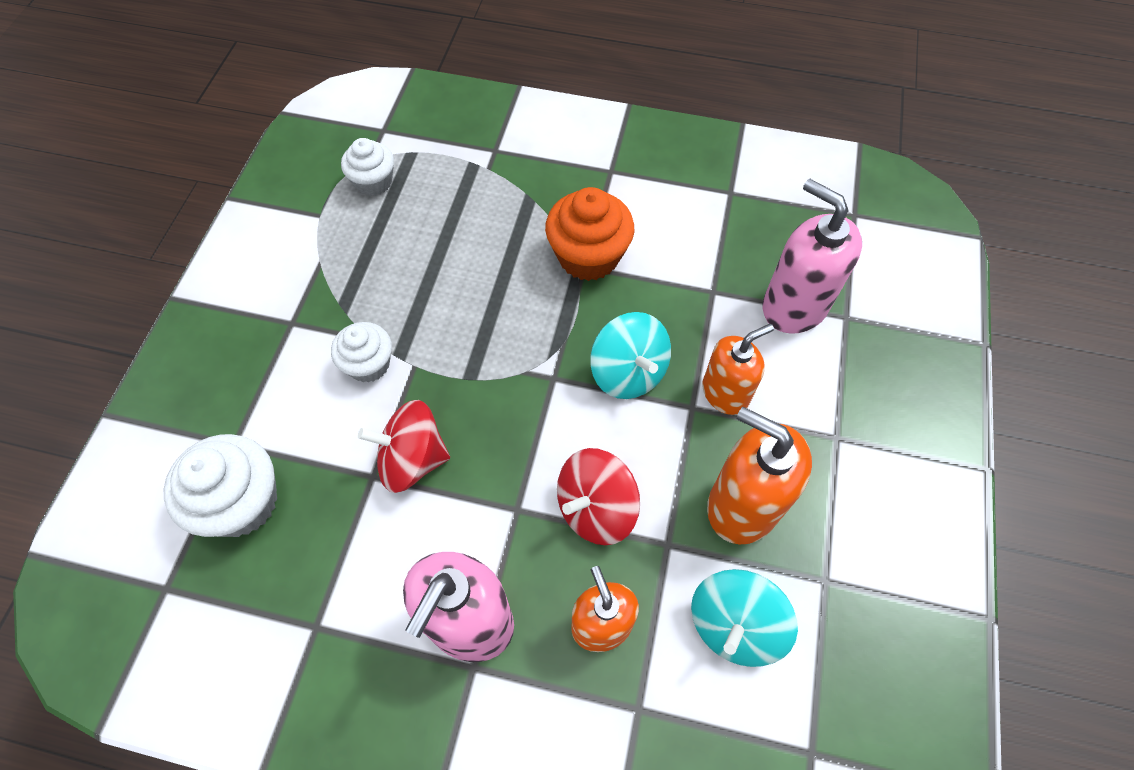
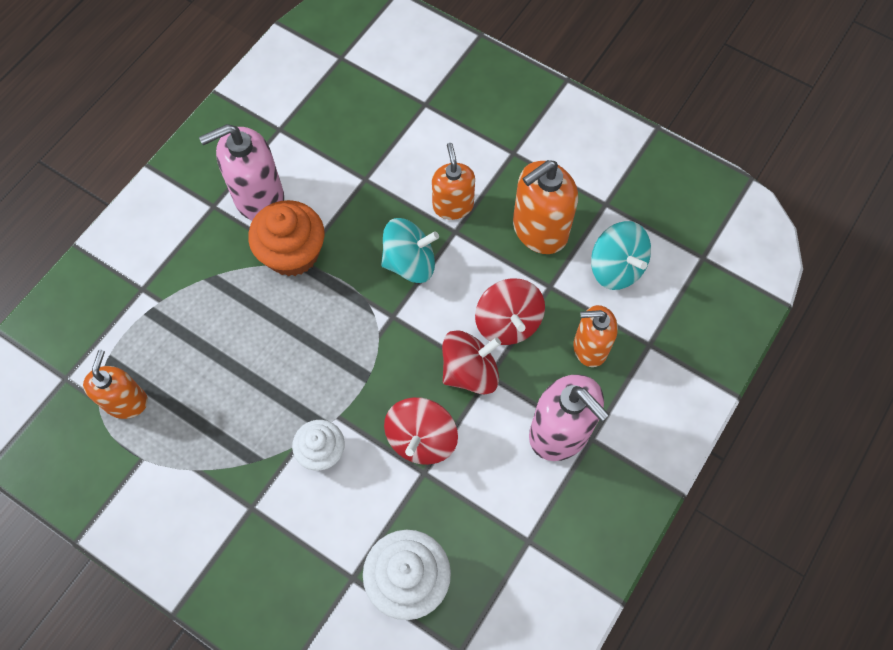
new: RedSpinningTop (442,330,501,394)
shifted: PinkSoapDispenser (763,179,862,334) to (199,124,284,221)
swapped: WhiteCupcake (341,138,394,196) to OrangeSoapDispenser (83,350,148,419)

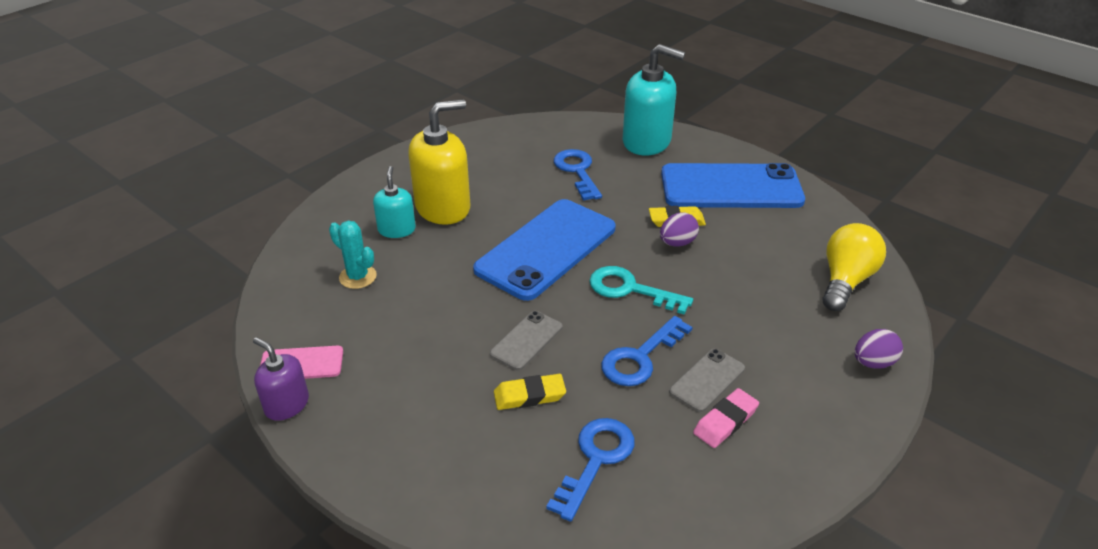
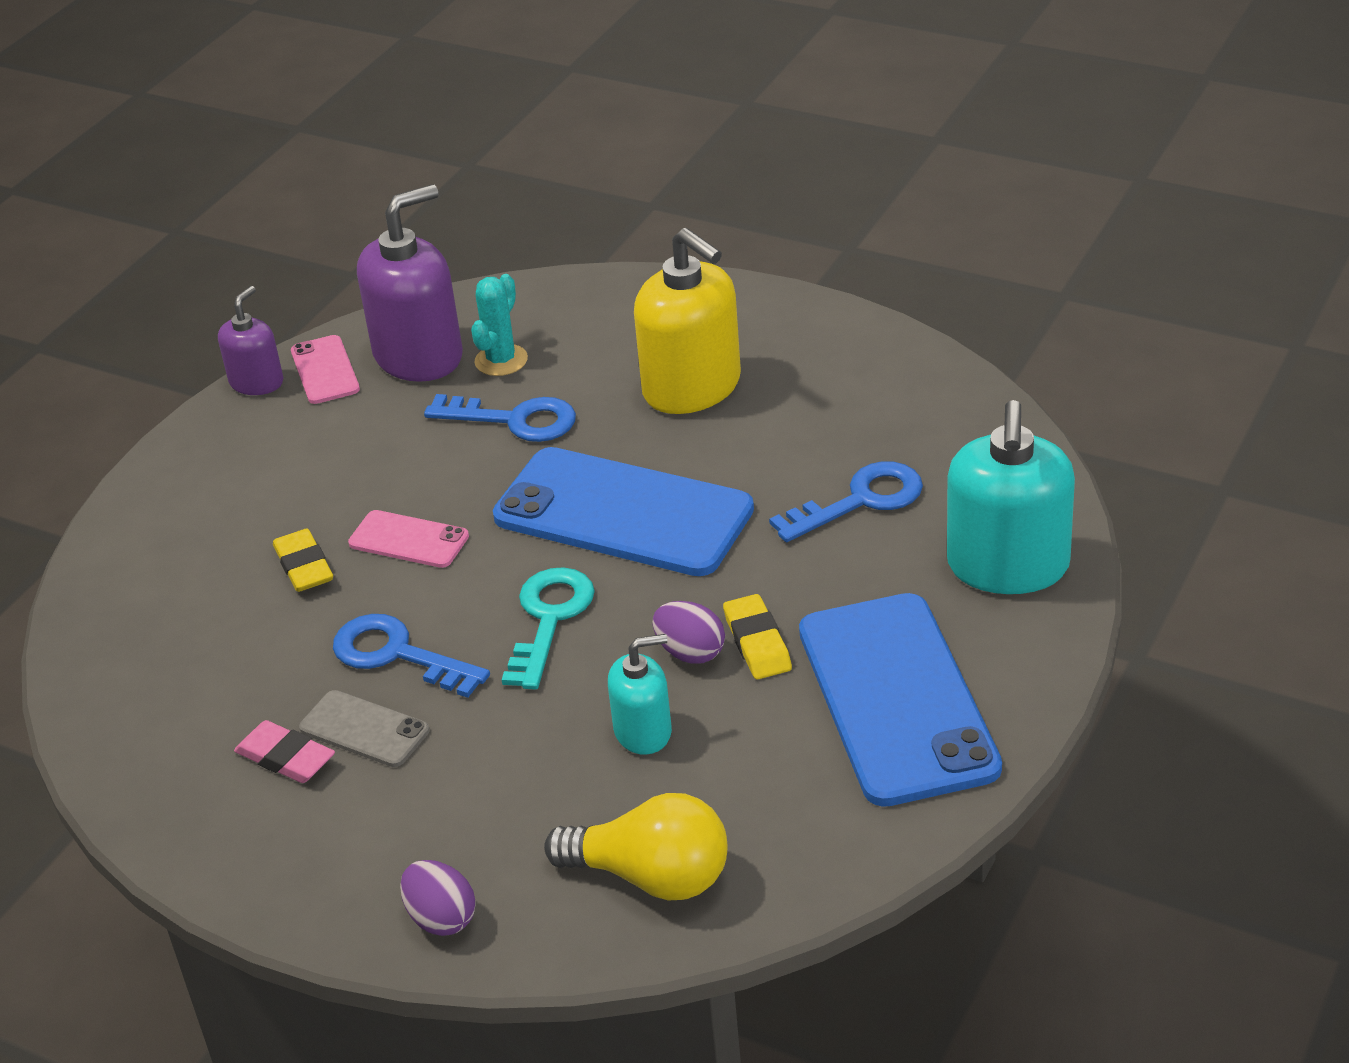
new: PurpleSoapDispenser (357,184,463,382)
shifted: BlueKey (546,418,635,522) to (424,394,576,442); TurquoiseSoapDispenser (373,166,416,238) to (608,634,672,755)
repainted: GreyPhone (490,311,562,370) to PinkPhone (348,510,469,568)

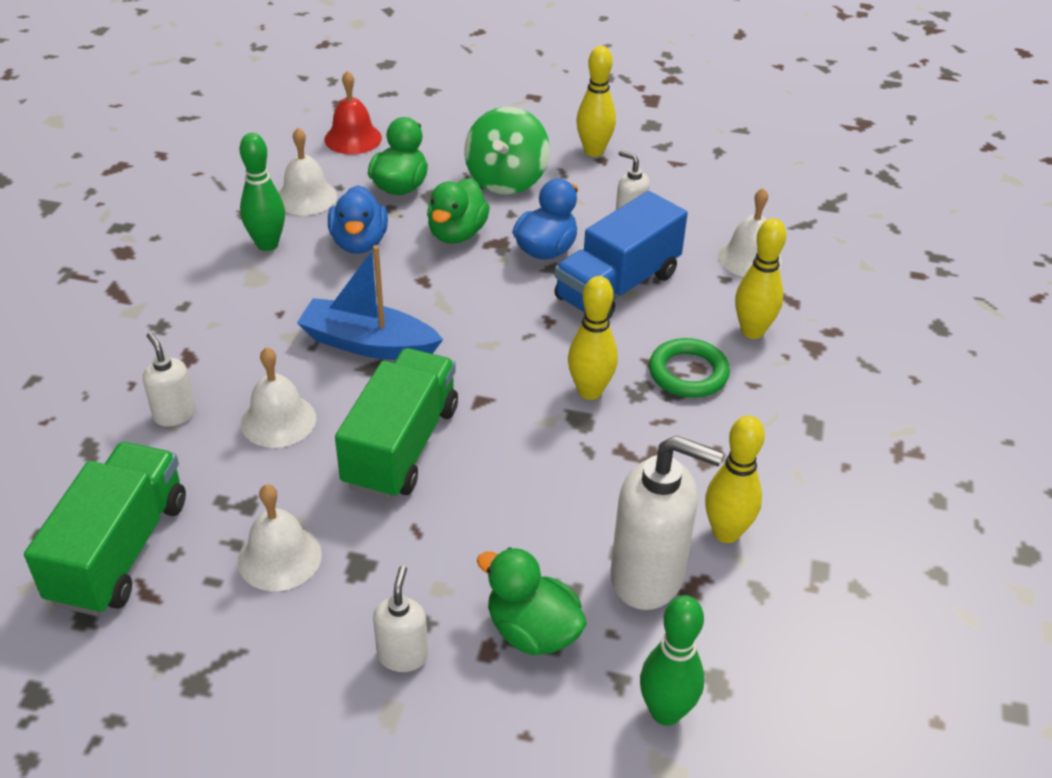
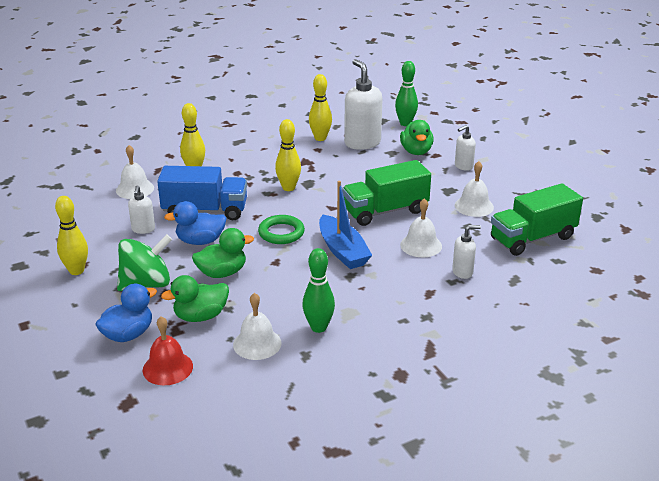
shifted: BlueDuck (328,185,388,254) to (95,284,157,342); GreenRing (649,338,730,398) to (258,215,305,244)
rotated: WhiteSoapDispenser (143,332,196,427) = (452,225,481,279) 120 degrees counterclockwise

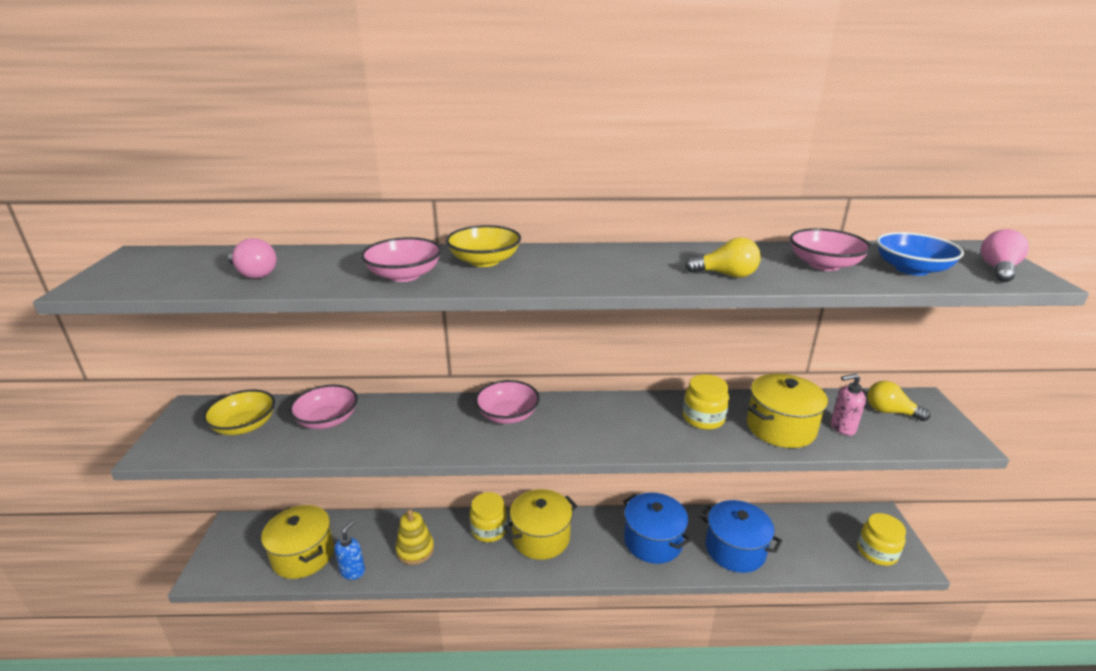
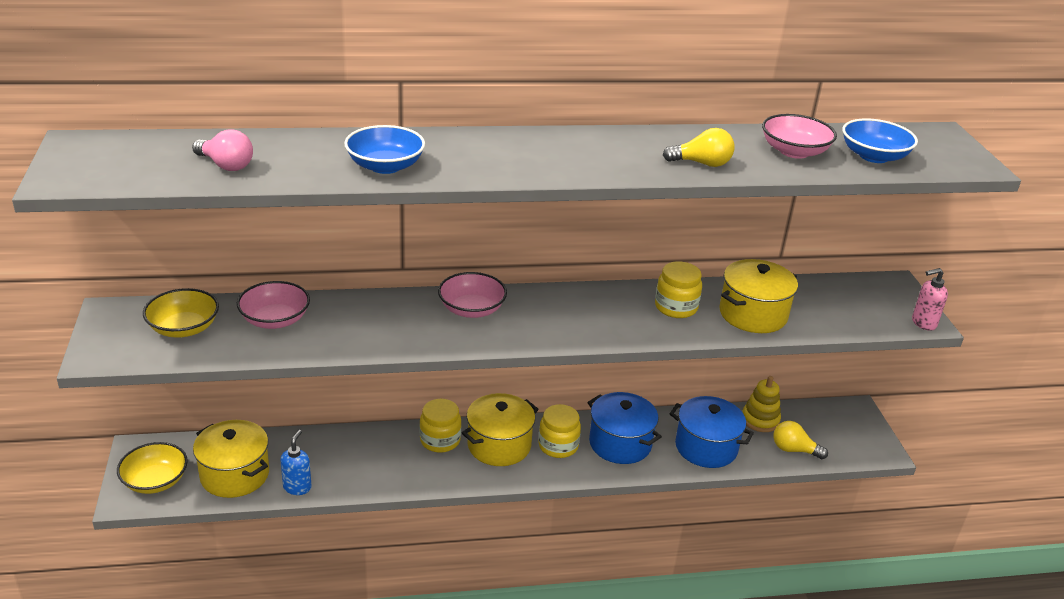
gone: PinkLightBulb (981,229,1029,282)
shifted: YellowBowl (446,225,521,267) to (117,442,188,494); YellowJar (857,513,906,566) to (538,404,581,458); YellowStackingToy (396,509,434,565) to (743,376,781,432); YellowLightBulb (867,381,930,421) to (773,421,828,459); PinkSoapDispenser (831,374,866,436) to (912,268,948,331)
repainted: PinkBowl (361,237,442,282) to BlueBowl (344,125,425,174)

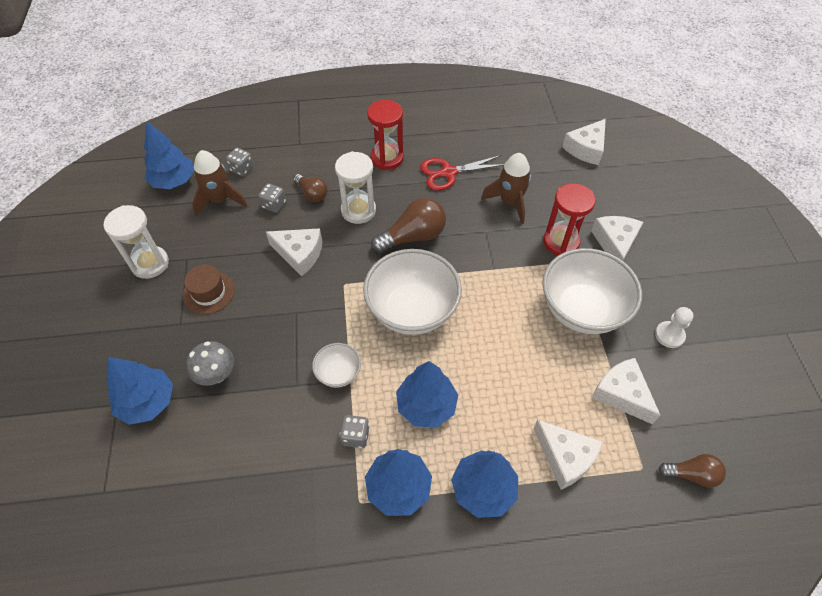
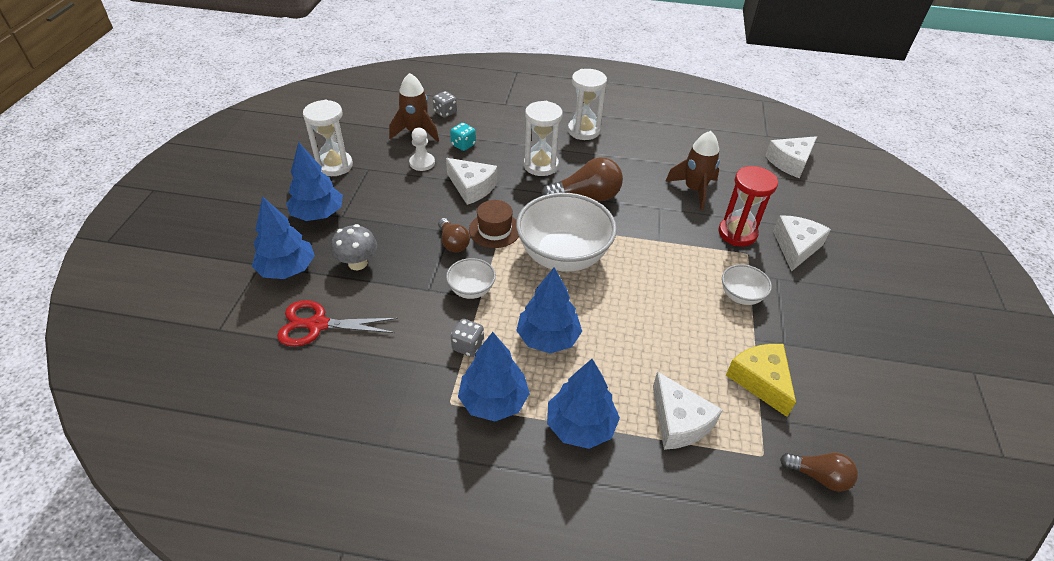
shifted: RedScissors (420,155,504,191) to (277,300,398,347); BlueTree (144,122,194,189) to (286,142,343,221); WhitePawn (655,307,693,348) to (409,128,435,171); BrownLightBulb (293,174,327,202) to (438,218,470,252); BrownHat (183,264,235,314) to (469,200,519,248)
repainted: GreyDice (258,183,286,213) to TurquoiseDice (450,123,476,151); RedHourglass (367,100,404,170) to WhiteHourglass (568,69,607,140); WhiteCheese (591,358,660,424) to YellowCheese (726,344,796,417)
scaled: WhiteBowl (543,248,642,334) = (722,264,772,305) x0.48

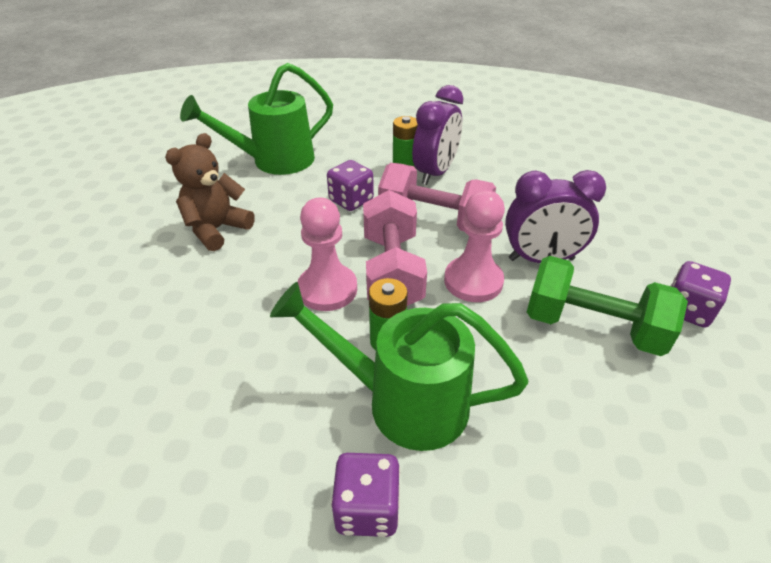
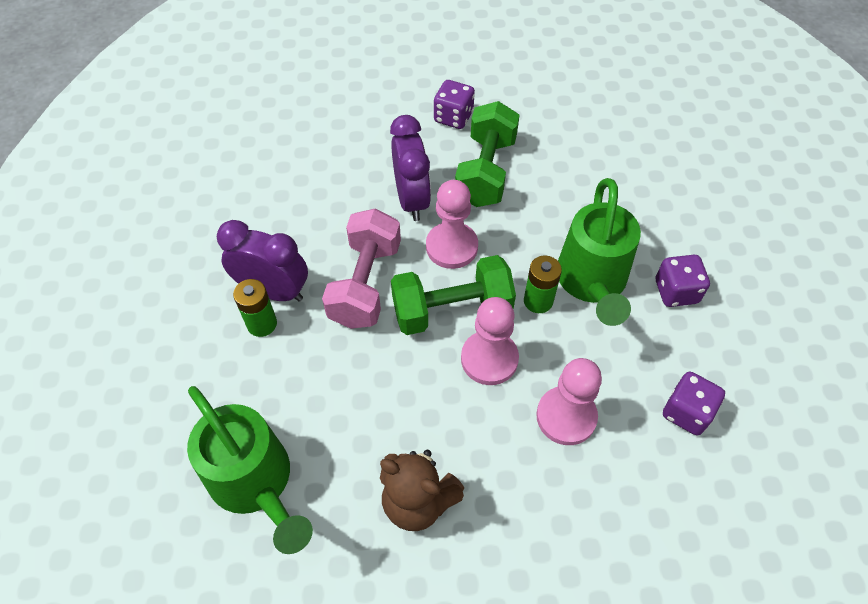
new: PinkPawn (536,358,602,445)
shifted: PurpleDice (327,160,374,211) to (663,372,725,435)
repainted: PinkDumbbell (363,190,427,306) to GreenDumbbell (391,255,516,335)

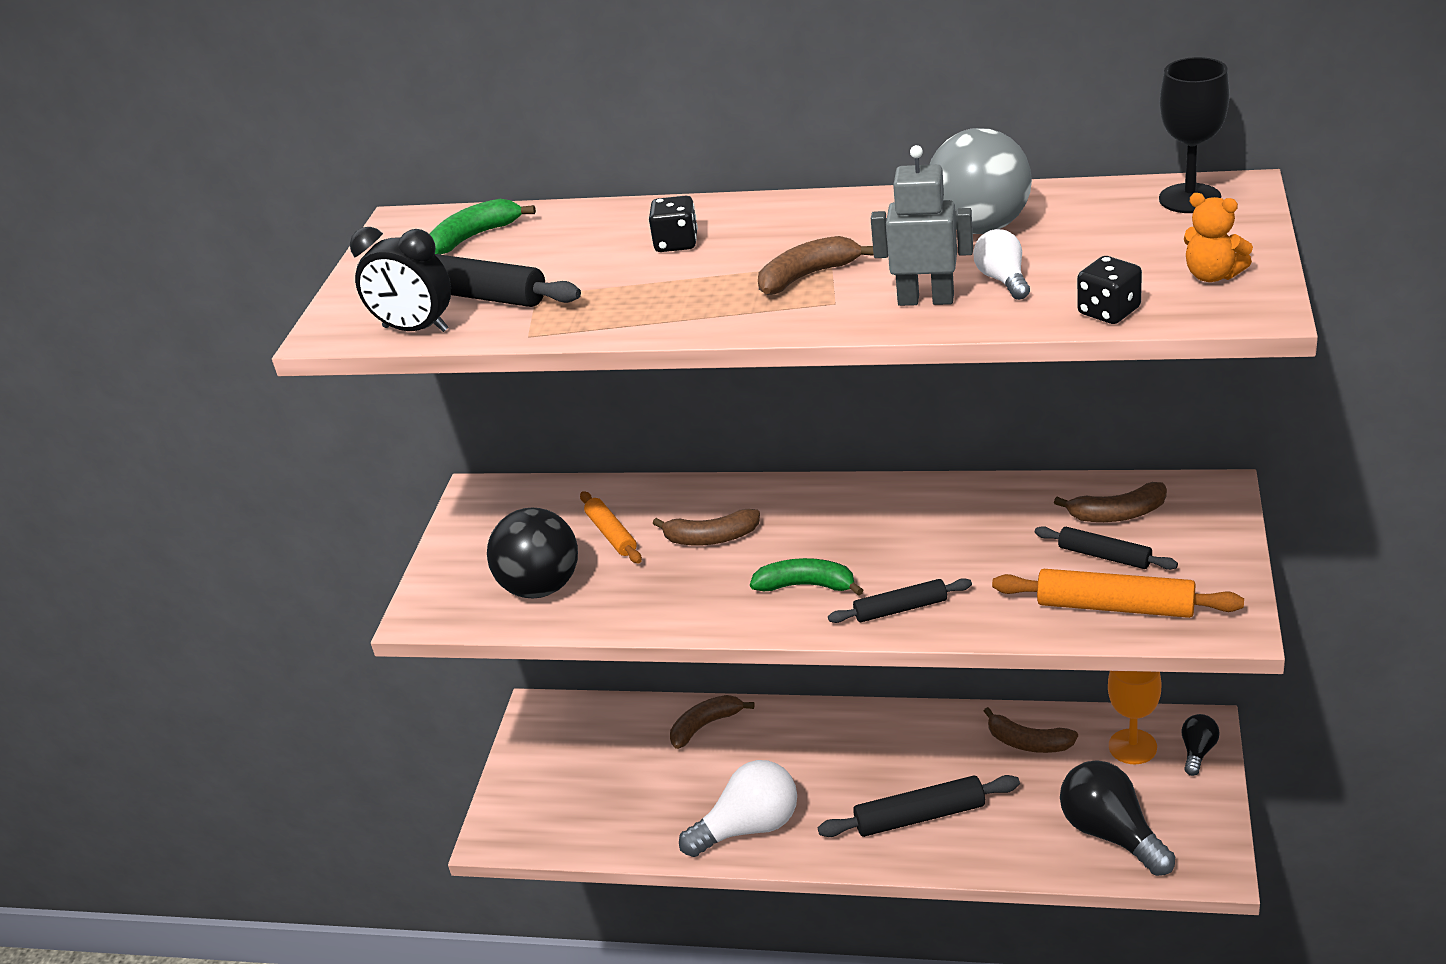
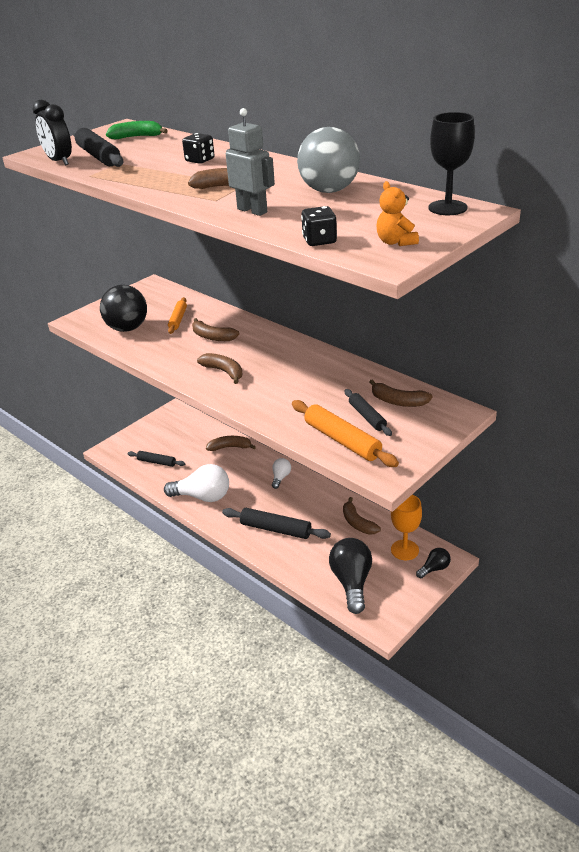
shifted: BlackRollingPin (828,578,972,623) to (128,451,185,467); WhiteLightBulb (973,229,1030,300) to (272,458,291,489)
repainted: GreenBanana (750,558,863,596) to BrownBanana (197,353,243,384)

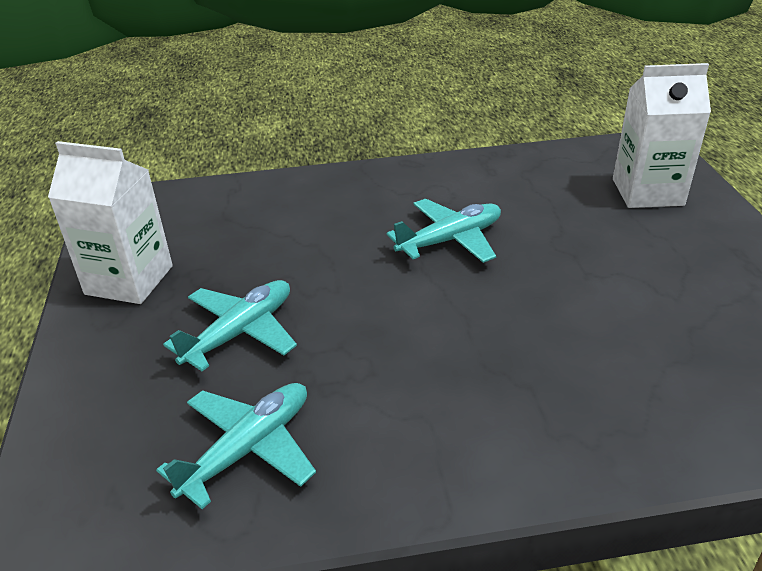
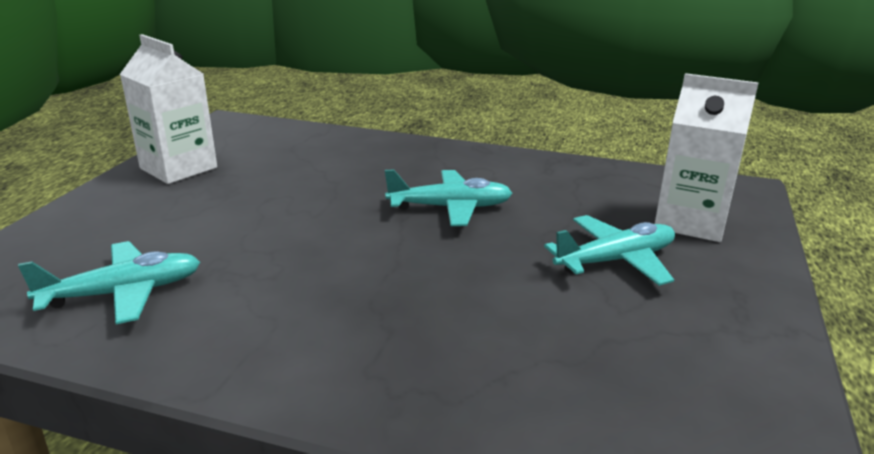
shifted: TurquoisePlane (163,280,297,371) to (544,215,675,286)

